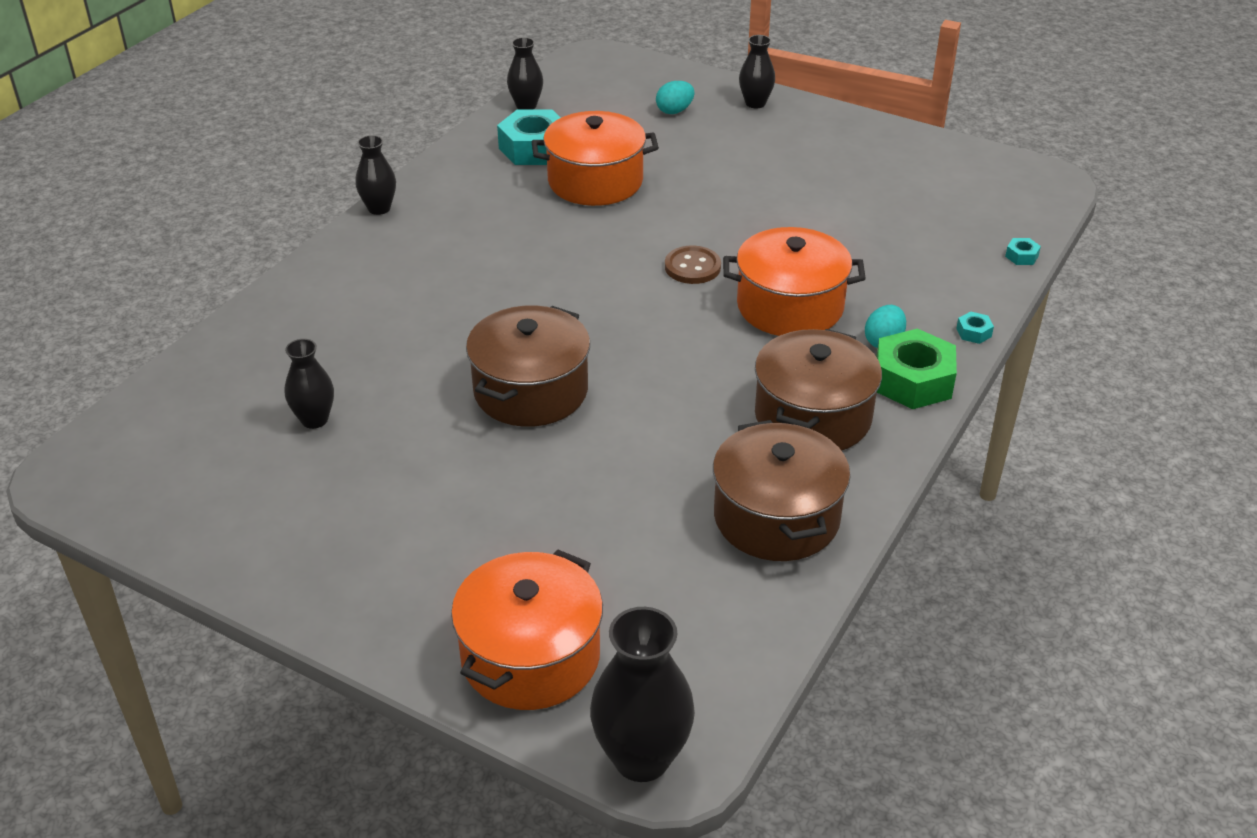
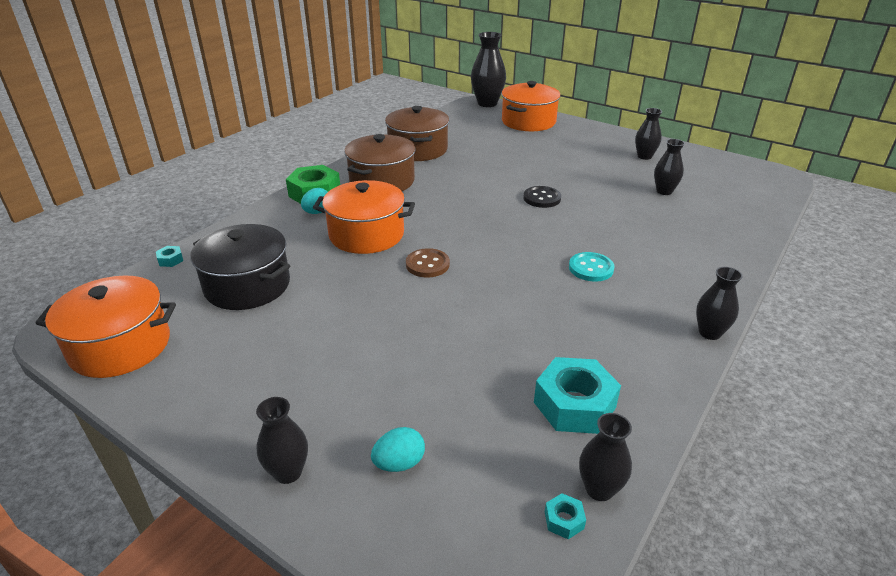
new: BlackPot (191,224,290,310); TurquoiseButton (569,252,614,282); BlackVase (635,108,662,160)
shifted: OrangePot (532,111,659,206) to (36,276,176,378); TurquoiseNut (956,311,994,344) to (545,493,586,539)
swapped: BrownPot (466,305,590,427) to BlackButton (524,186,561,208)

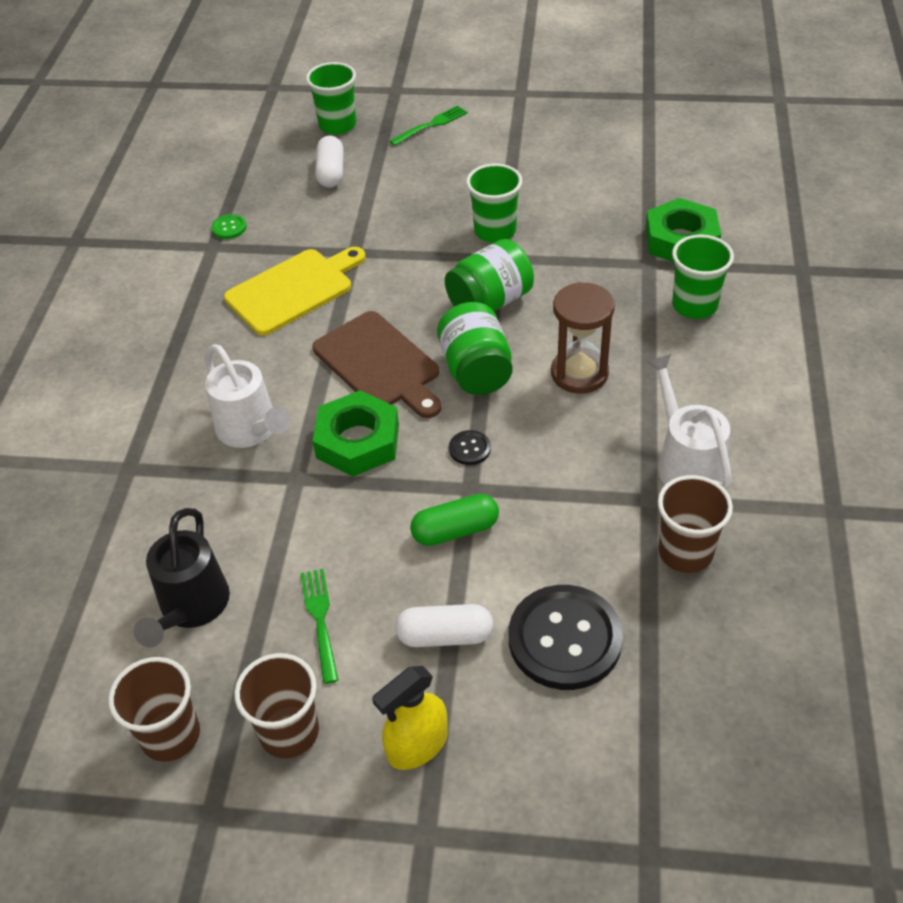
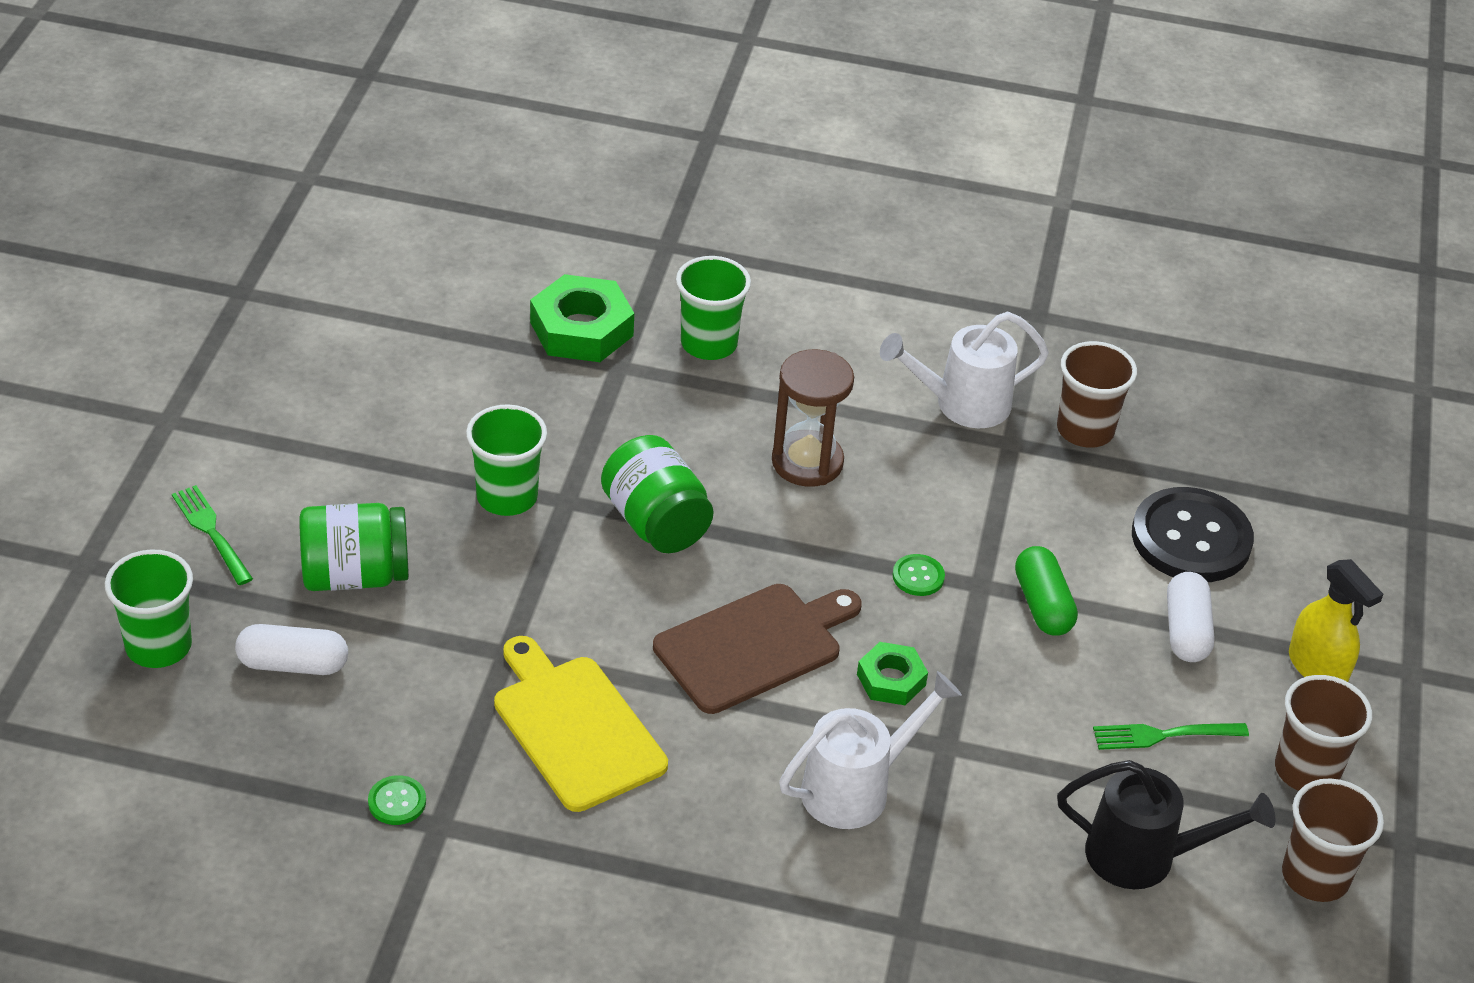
shifted: GreenJar (437,302,512,395) to (299,503,409,591)
repainted: BlackButton (449,430,491,465) to GreenButton (892,554,945,596)
scaled: GreenNut (313,390,399,476) = (857,642,928,705) x0.59

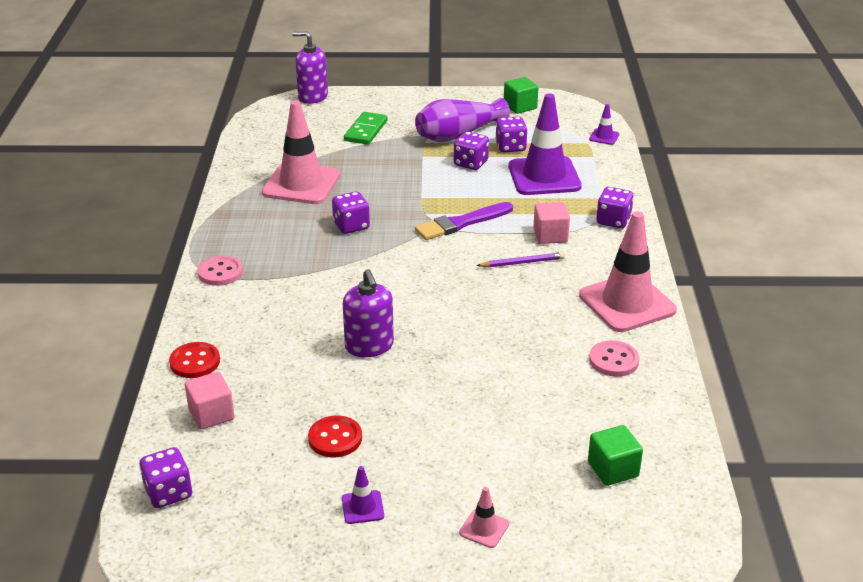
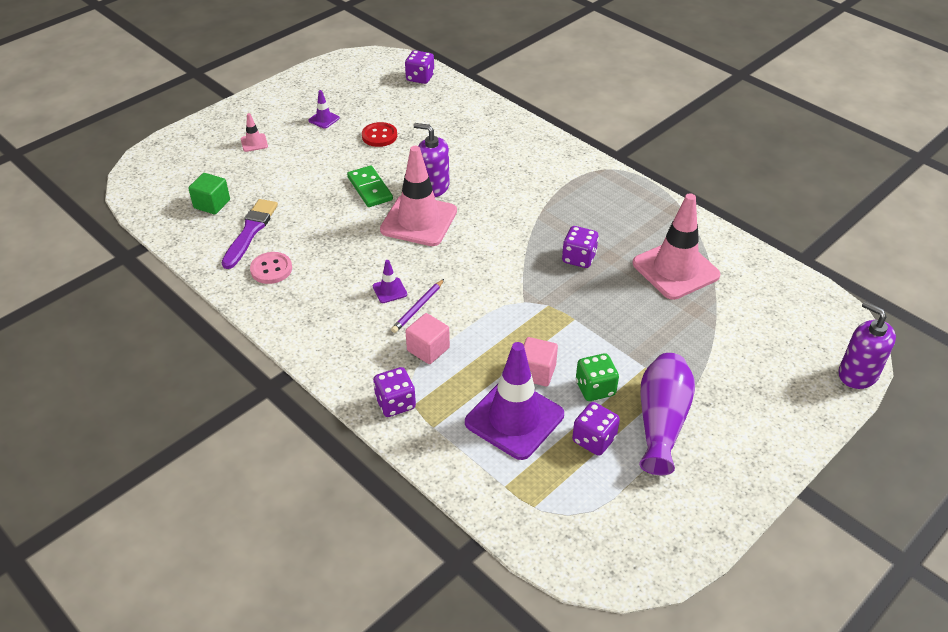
gone: RedButton (169,342,220,378); PinkButton (197,255,243,286); GreenCube (504,77,538,114)
shifted: PurpleBrush (415,202,513,240) to (222,199,278,269); GreenDomino (344,112,388,145) to (347,165,393,207); PurpleTrafficCone (589,104,619,145) to (373,260,407,303); PinkTrafficCone (579,211,677,332) to (380,146,457,246); PinkCube (185,372,235,430) to (524,337,558,387)
repainted: PurpleDice (454,131,489,170) to GreenDice (576,353,619,401)
rotated: PurpleSoapDispenser (292,31,328,104) = (839,301,896,389) 105 degrees counterclockwise

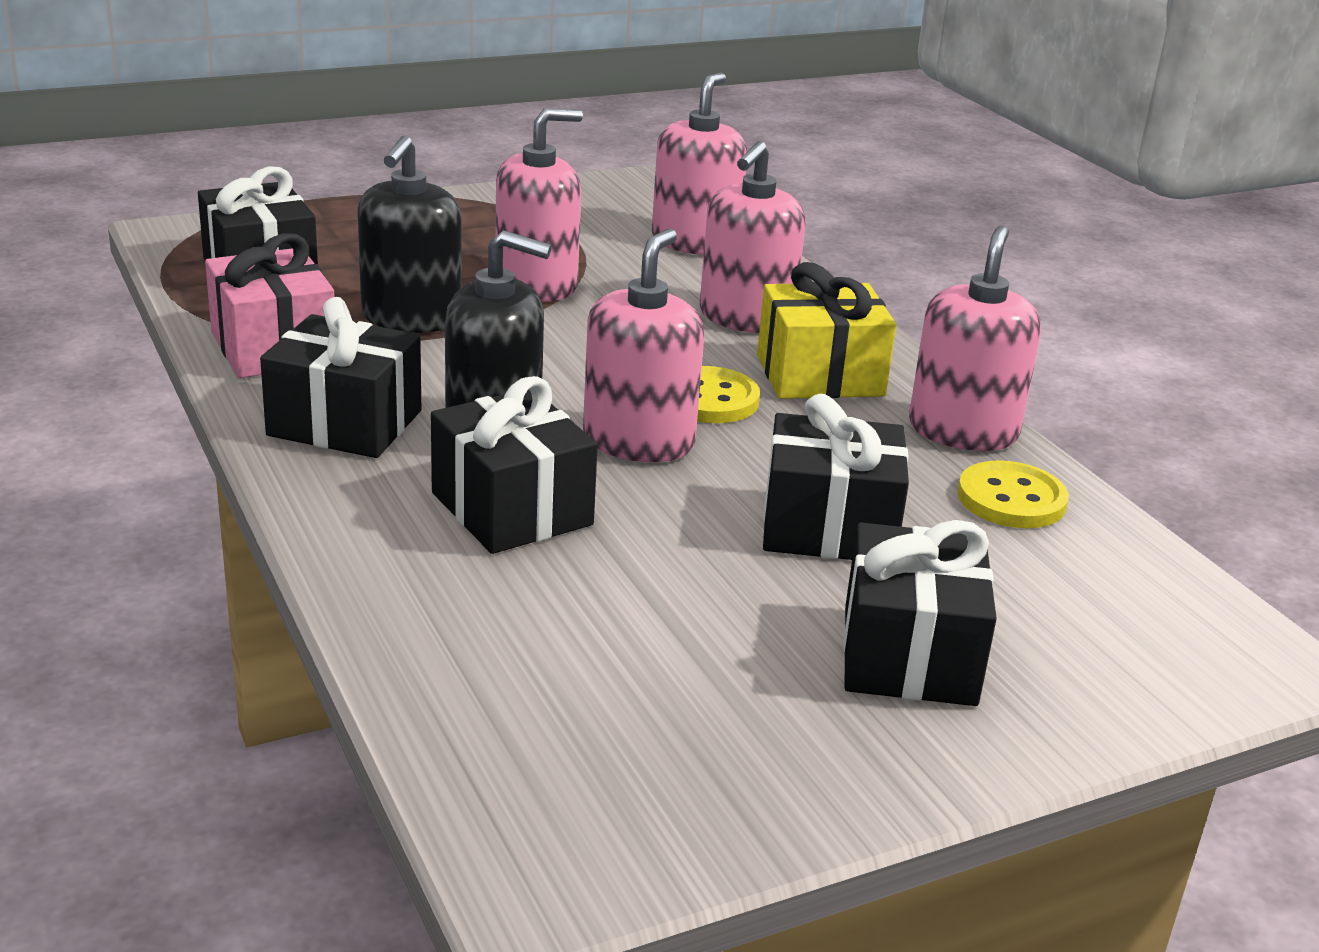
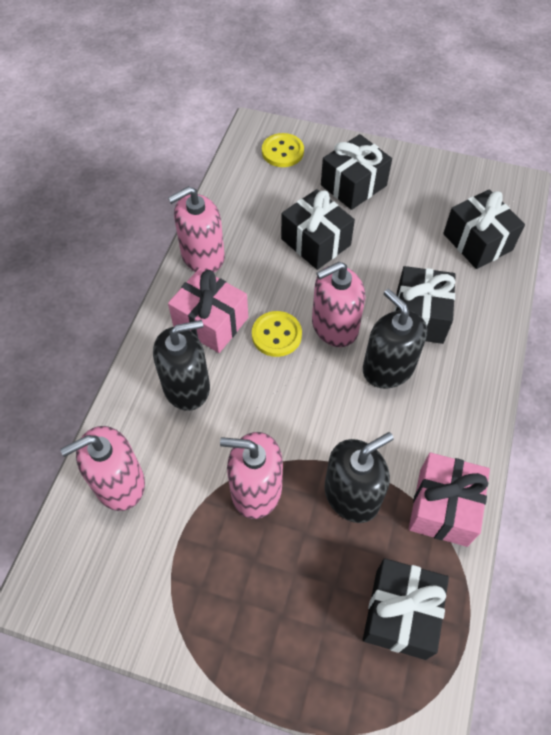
shifted: YellowButton (958,460,1069,528) to (262,133,304,167); BlackGift (260,297,421,458) to (443,189,525,269)
repainted: PinkSoapDispenser (700,141,806,333) to BlackSoapDispenser (153,320,210,411); YellowGift (757,262,896,399) to PinkGift (168,268,248,353)

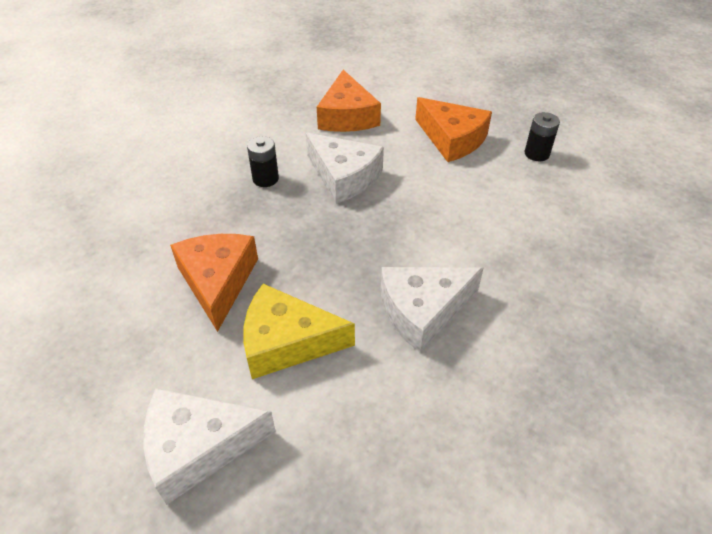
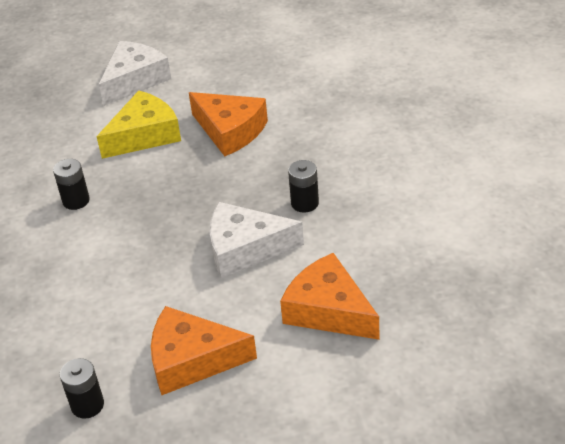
swapped: WhiteCheese (380,267,484,353) to BlackBattery (53,159,90,210)

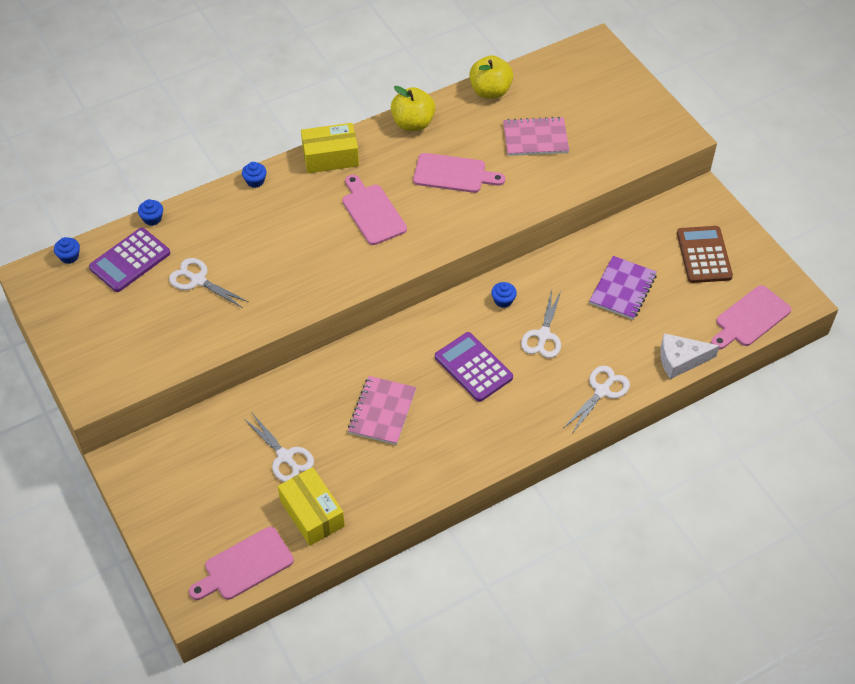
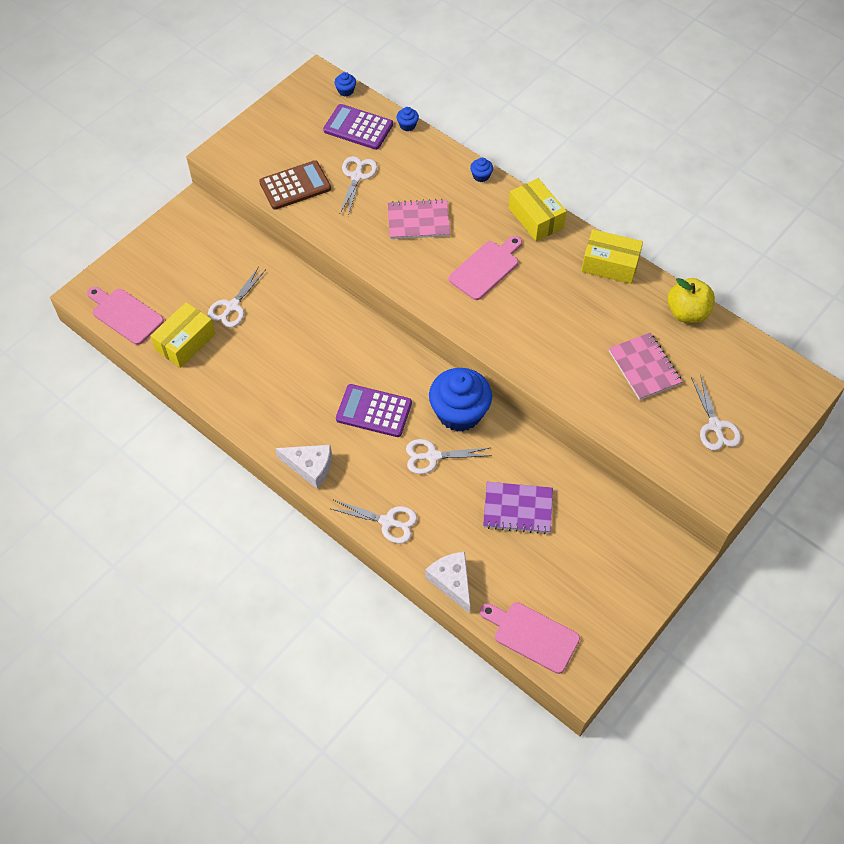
gone: PinkCuttingBoard (413,153,505,193)
new: WhiteCheese (275,445,332,489); WhiteScissors (691,377,741,451)
shifted: BrownCalculator (677,226,733,283) to (259,160,331,210); PinkNotebook (348,376,416,445) to (387,199,450,239)
swapped: YellowApple (391,86,435,131) to YellowBox (581,229,643,284)
rotated: PurpleCalculator (435,332,513,402) = (336,384,412,437) 105 degrees counterclockwise
scaled: BlueCupcake (491,282,517,308) = (429,368,492,432) x2.50

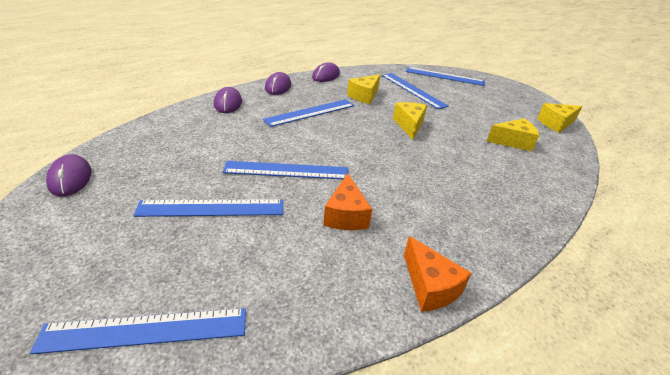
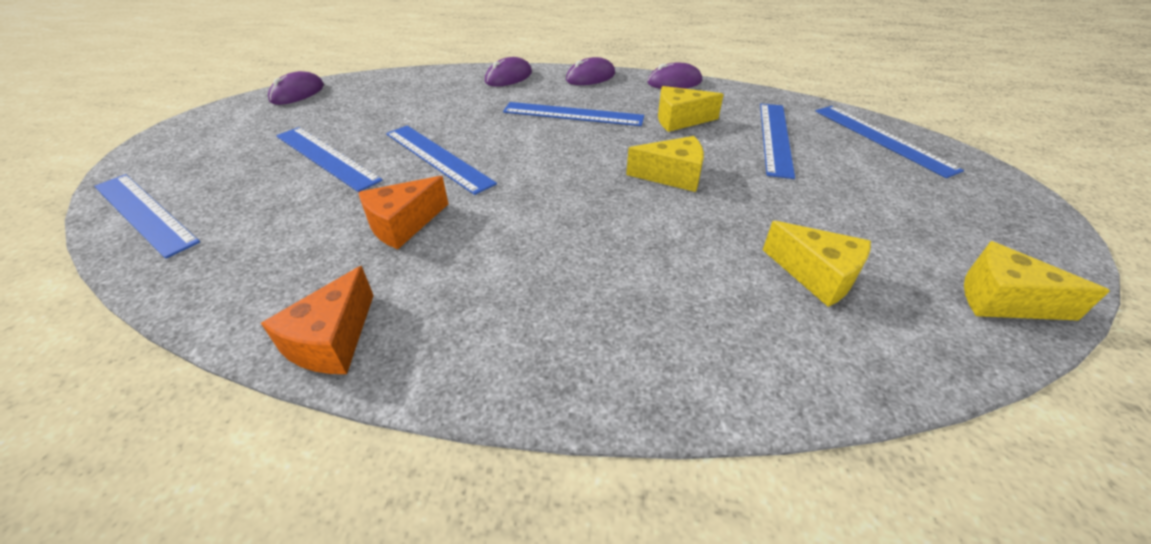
rotated: YellowCheese (393,102,427,139) = (626,136,704,192) 45 degrees clockwise

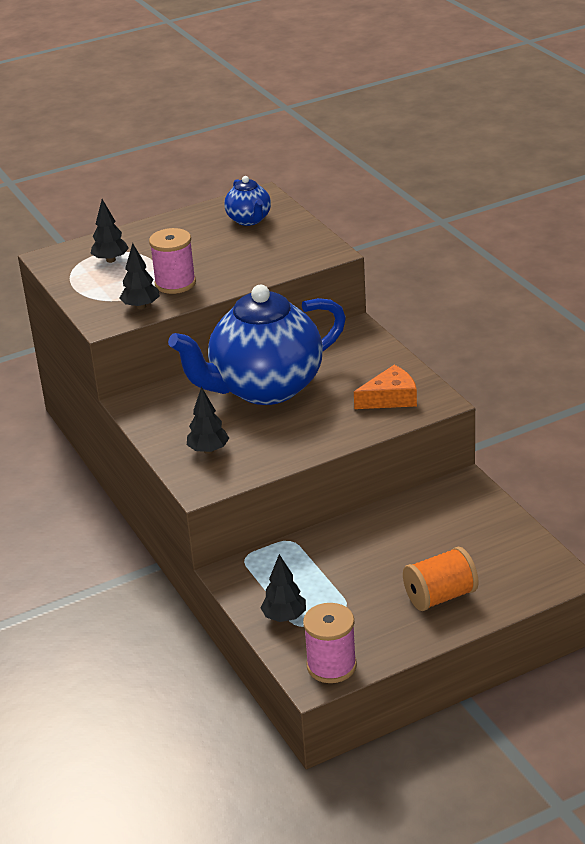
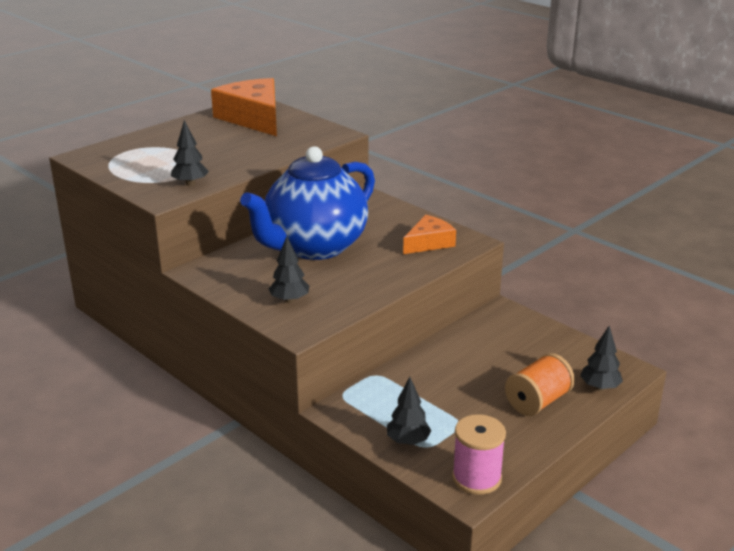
gone: PinkSpool (149,228,196,294)
shifted: BlackTree (90,199,129,263) to (580,326,623,391)
swapped: BlueTeapot (224,176,271,226) to OrangeCheese (211,78,277,136)

